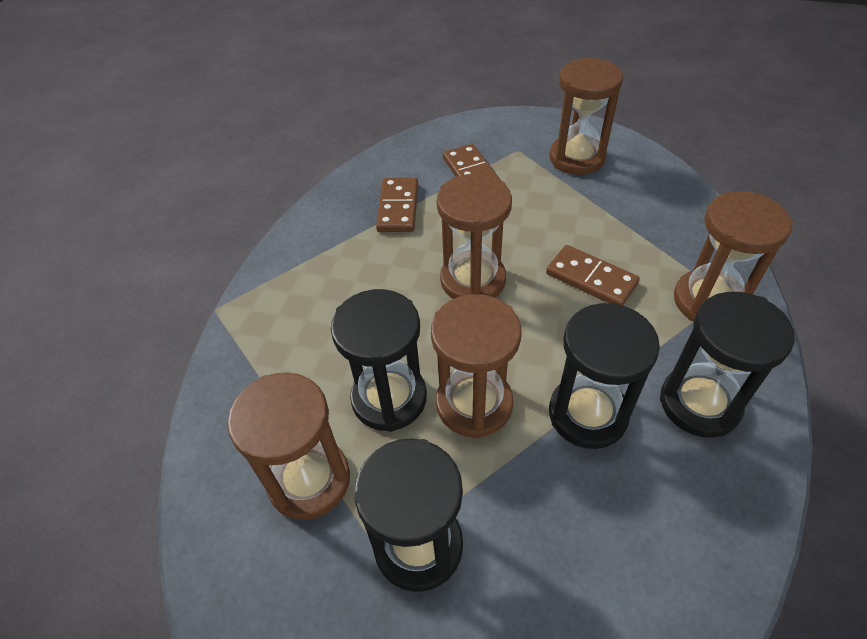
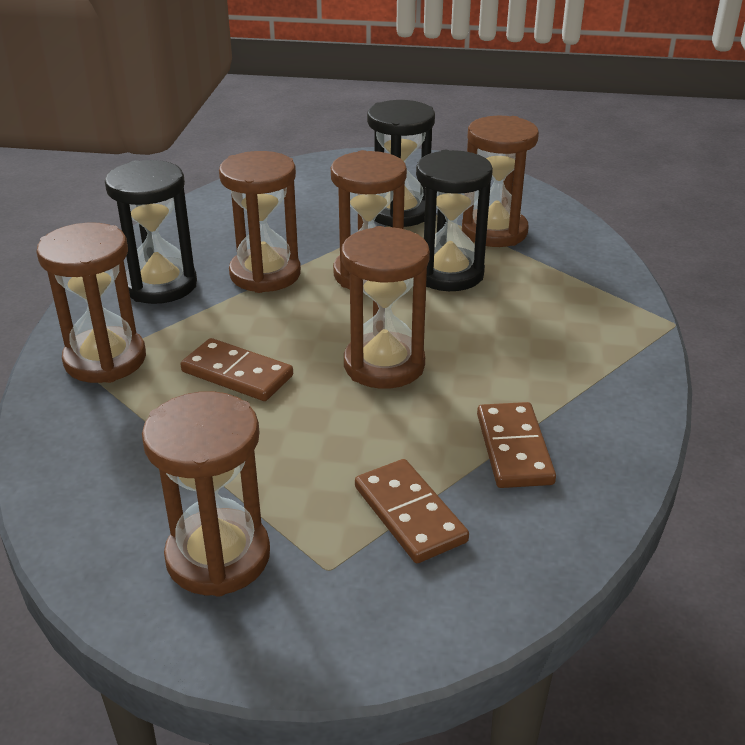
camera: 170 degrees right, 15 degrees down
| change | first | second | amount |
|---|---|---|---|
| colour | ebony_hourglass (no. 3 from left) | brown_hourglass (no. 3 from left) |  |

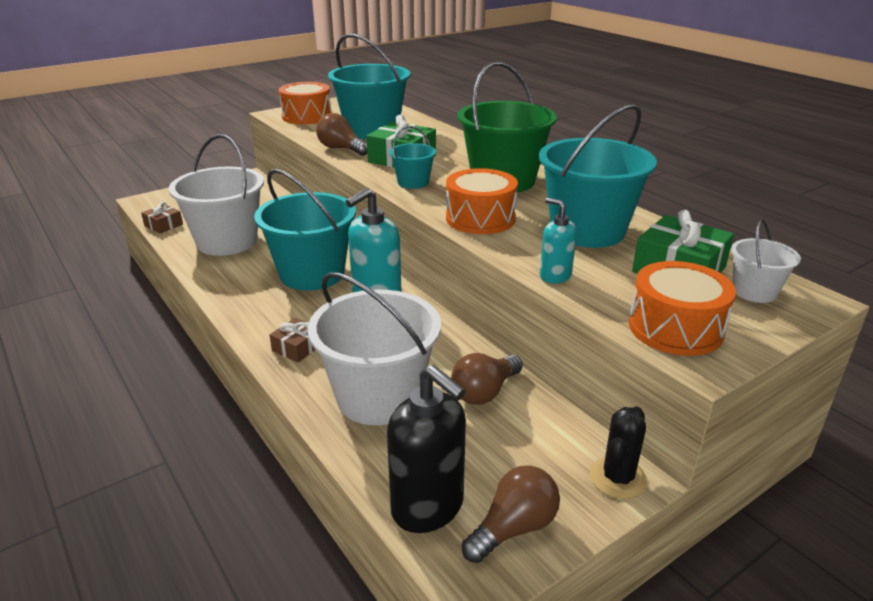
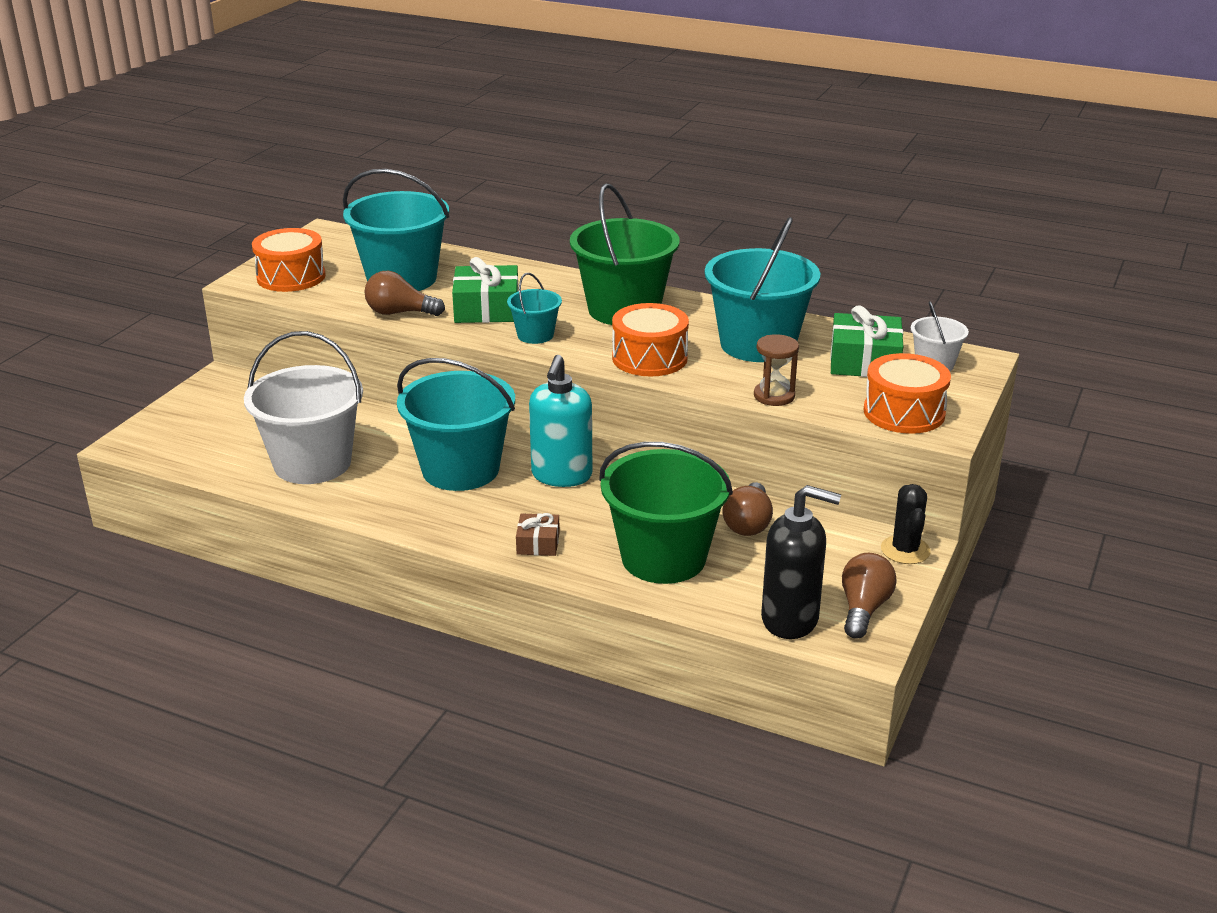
camera: 30 degrees left, 0 degrees up
| change | first | second | amount |
|---|---|---|---|
| missing | brown_gift (no. 1 from left) |  |  |
| exchanged | teal_soap_dispenser (no. 2 from left) | brown_hourglass |  |
| colour | snow-white_pail (no. 2 from left) | emerald_pail (no. 2 from left) |  |

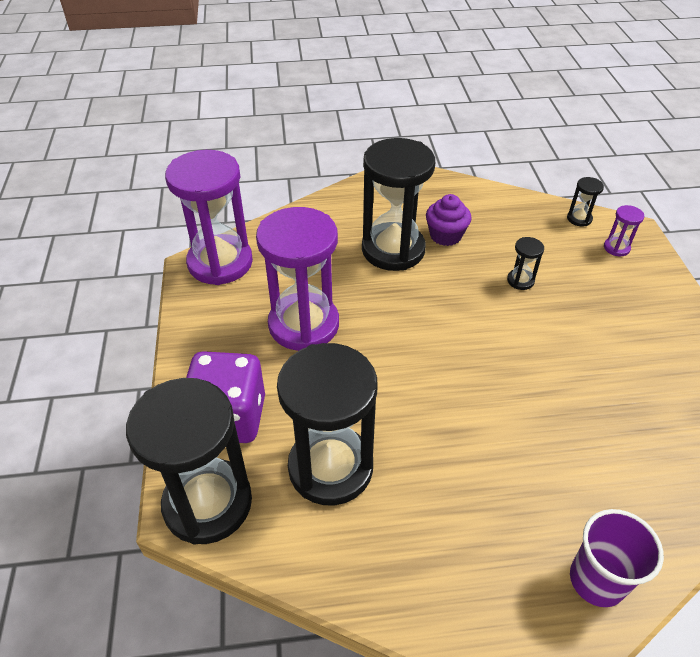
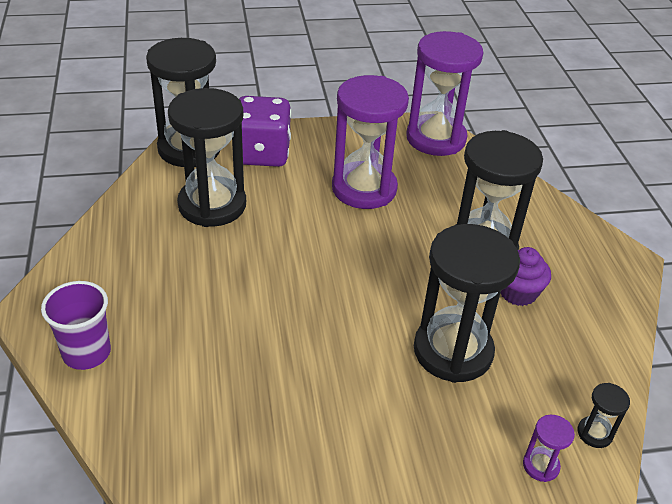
camera: 85 degrees right, 5 degrees down
| change | first | second | amount |
|---|---|---|---|
| size | ebony_hourglass (no. 4 from left in the first image) | ebony_hourglass (no. 3 from left) | x2.46 |

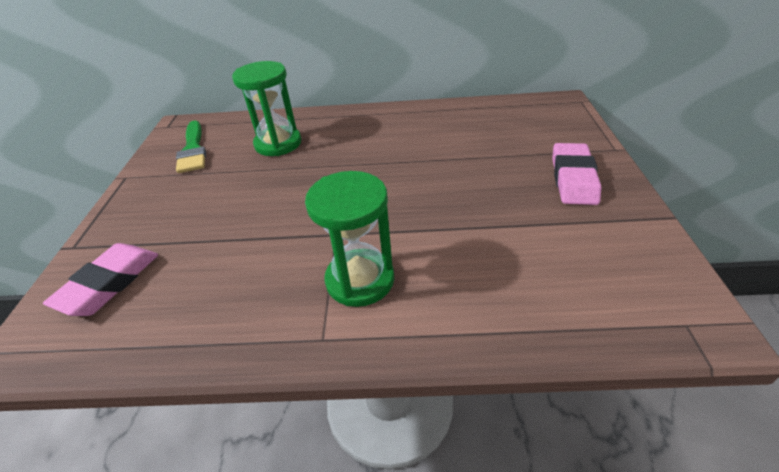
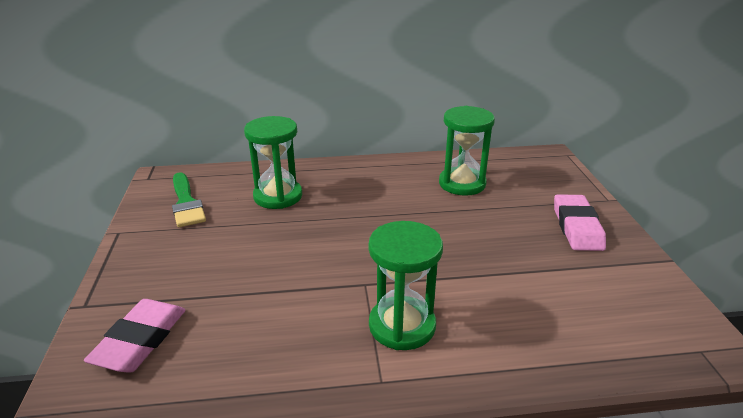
camera: 10 degrees left, 10 degrees down
| change | first | second | amount |
|---|---|---|---|
| appeared |  | emerald_hourglass (no. 3 from left) |  |

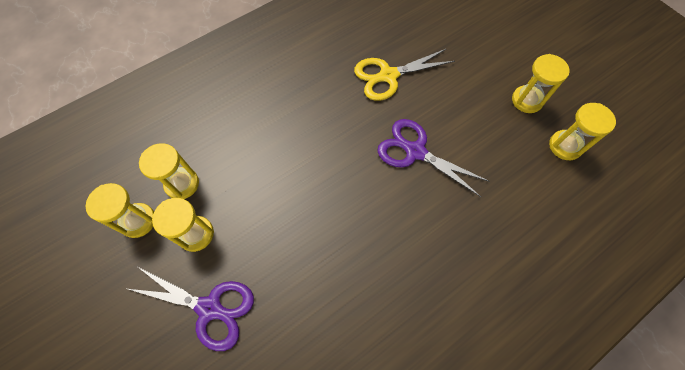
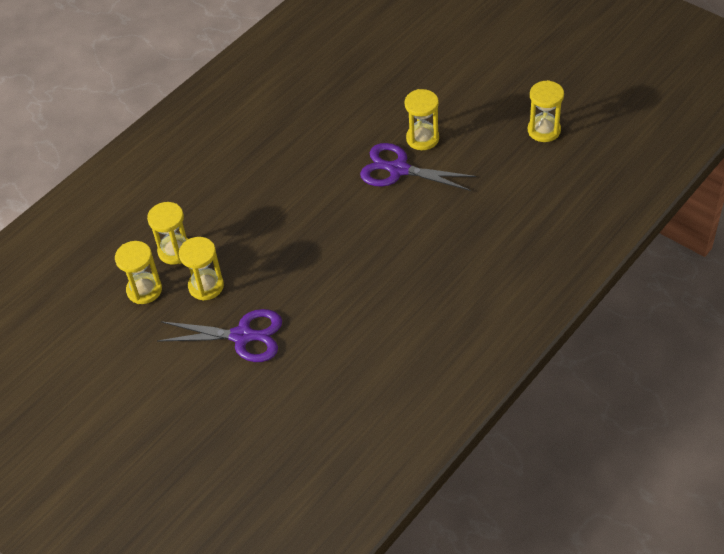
camera: 10 degrees left, 15 degrees down
| change | first | second | amount |
|---|---|---|---|
| missing | yellow_pair_of_scissors |  |  |
| relocated | yellow_hourglass (no. 4 from left) |  |  |

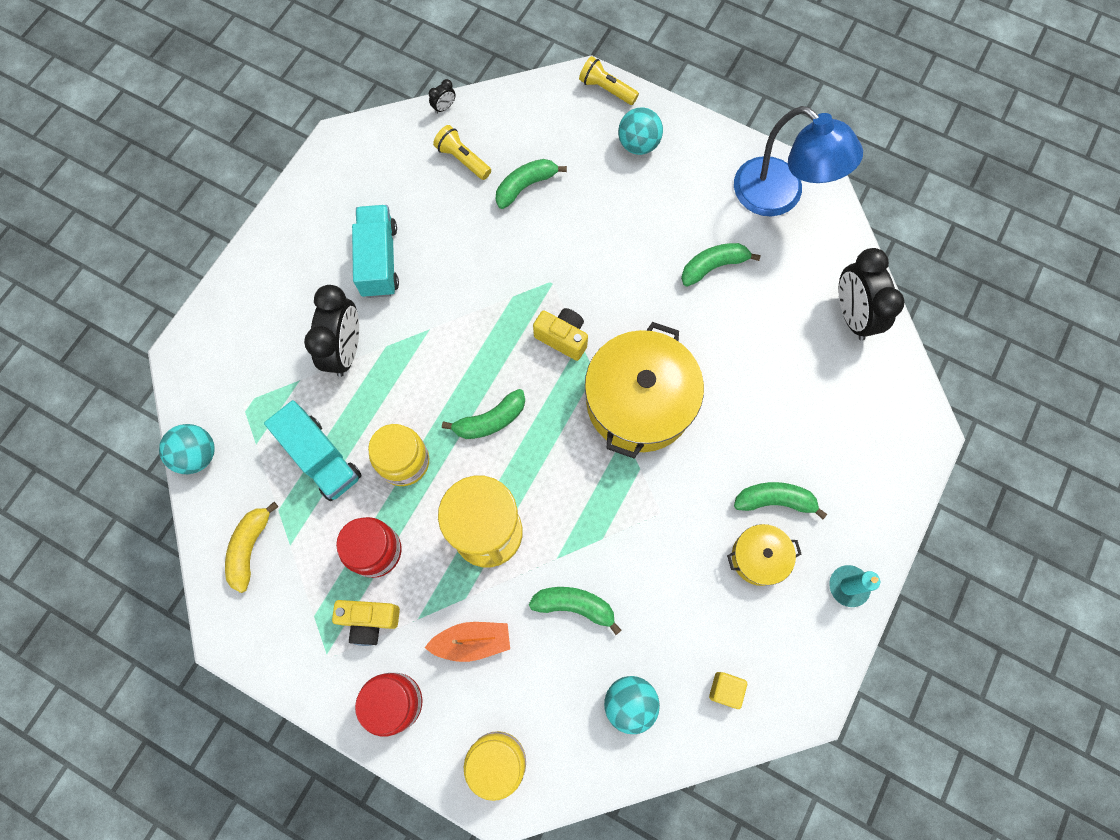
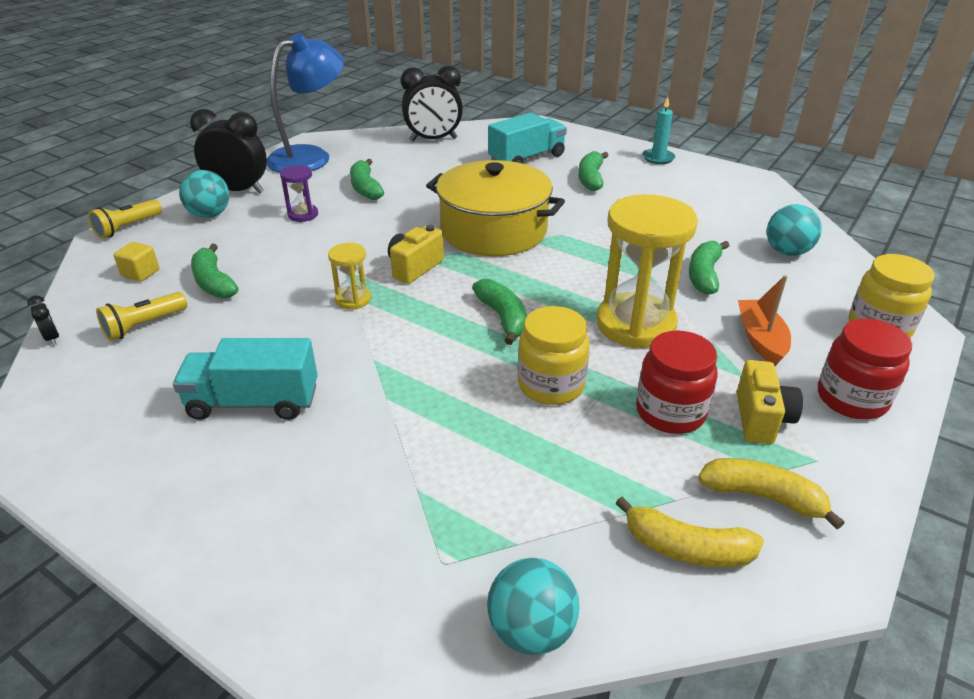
camera: 85 degrees left, 35 degrees down
| change | first | second | amount |
|---|---|---|---|
| missing | yellow_cooking_pot (no. 2 from left) |  |  |
| appeared |  | royal_purple_hourglass |  |
| appeared |  | yellow_hourglass (no. 1 from left) |  |
| appeared |  | yellow_banana_fruit (no. 2 from left) |  |
| relocated | teal_truck (no. 1 from left in the first image) | teal_truck (no. 2 from left) |  |
| relocated | ebony_alarm_clock (no. 1 from left in the first image) | ebony_alarm_clock (no. 2 from left) |  |
| relocated | yellow_solid_cube |  |  |

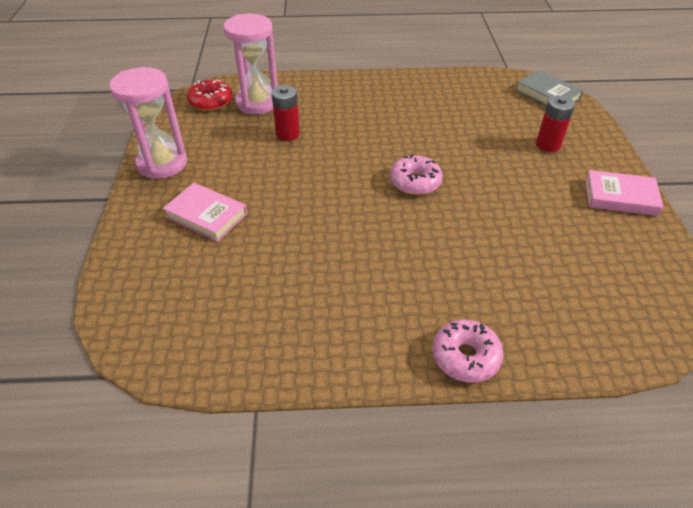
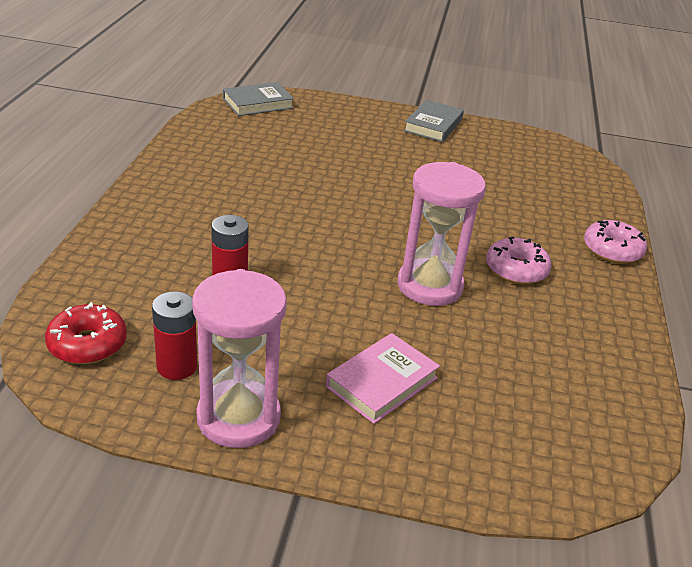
camera: 80 degrees left, 10 degrees down
| change | first | second | amount |
|---|---|---|---|
| relocated | pink_hourglass (no. 2 from left) |  |  |
| relocated | pink_doughnut (no. 1 from left) |  |  |
| relocated | crimson_battery (no. 2 from left in the first image) | crimson_battery (no. 1 from left) |  |
| colour | pink_hardcover (no. 2 from left) | gray_hardcover (no. 2 from left) |  |

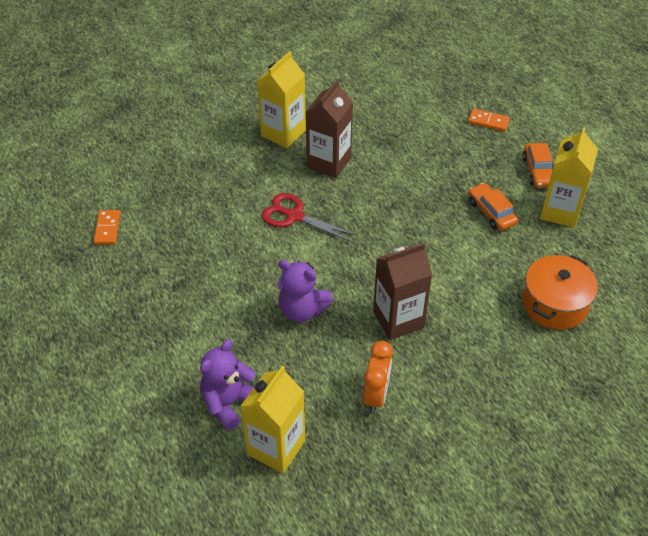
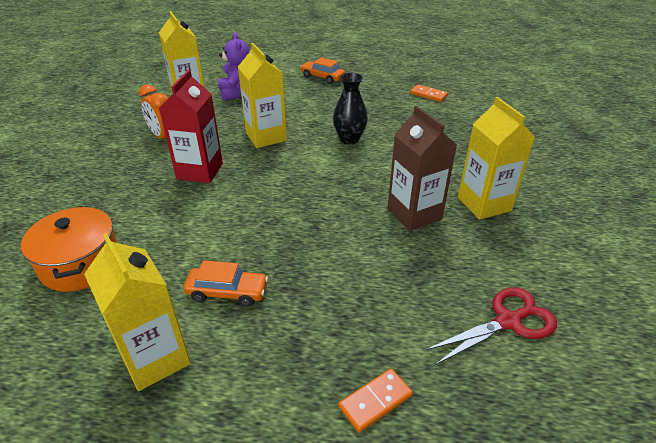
camera: 125 degrees right, 10 degrees down
| change | first | second | amount |
|---|---|---|---|
| appeared |  | ebony_tall_vase |  |
| relocated | crimson_pair_of_scissors |  |  |
| relocated | orange_automobile (no. 2 from left) |  |  |
| exchanged | royal_purple_teddy_bear (no. 2 from left) | yellow_milk_carton (no. 3 from left) |  |
| colour | brown_milk_carton (no. 2 from left) | crimson_milk_carton |  |

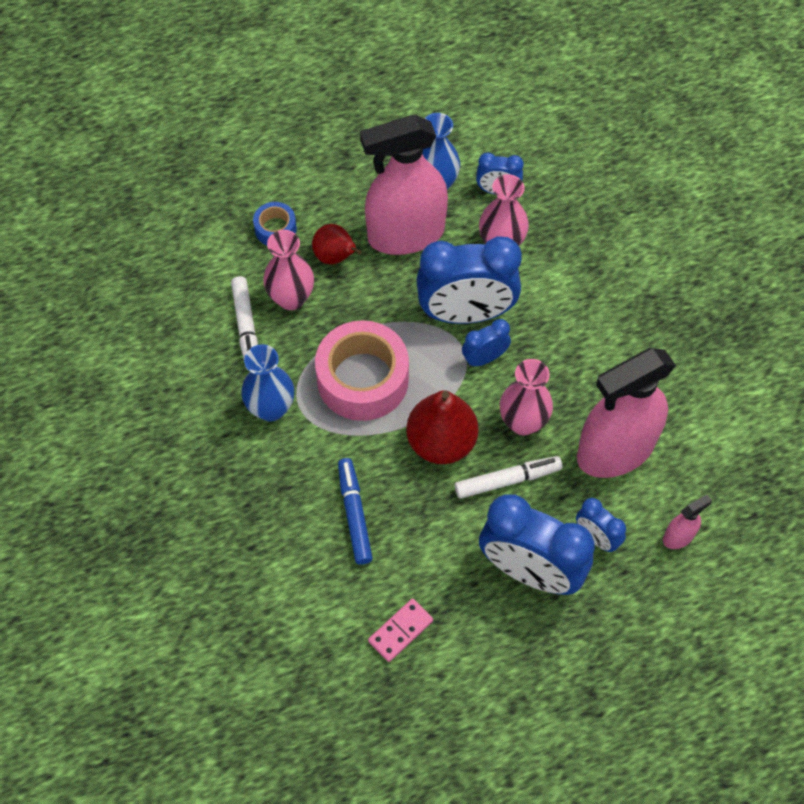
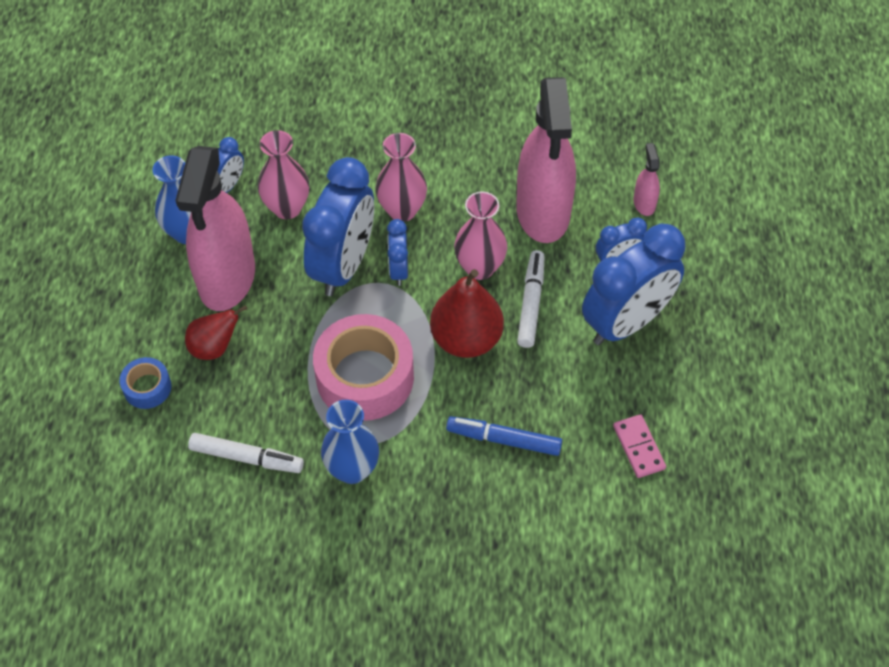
camera: 65 degrees left, 5 degrees down
| change | first | second | amount |
|---|---|---|---|
| relocated | pink_tall_vase (no. 1 from left in the first image) | pink_tall_vase (no. 2 from left) |  |

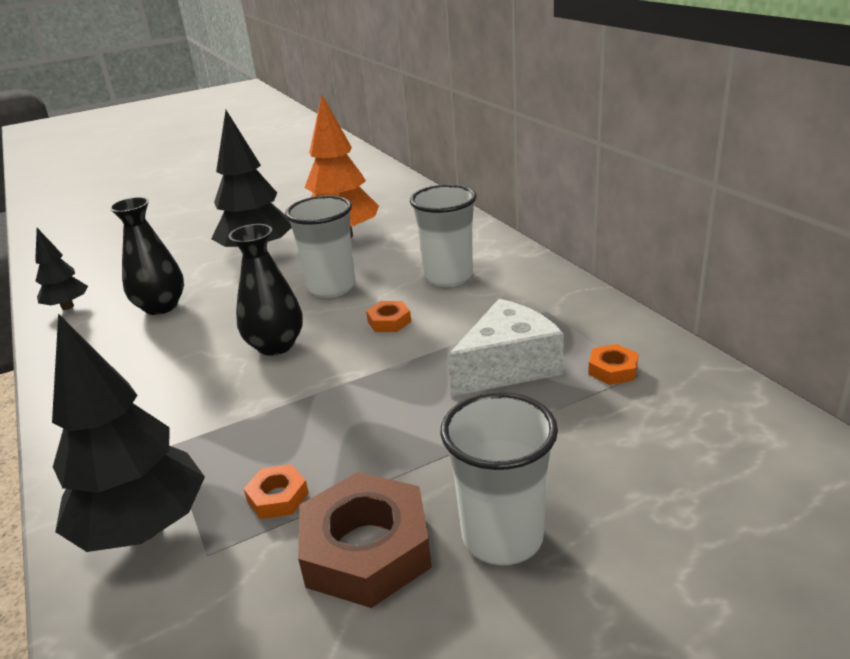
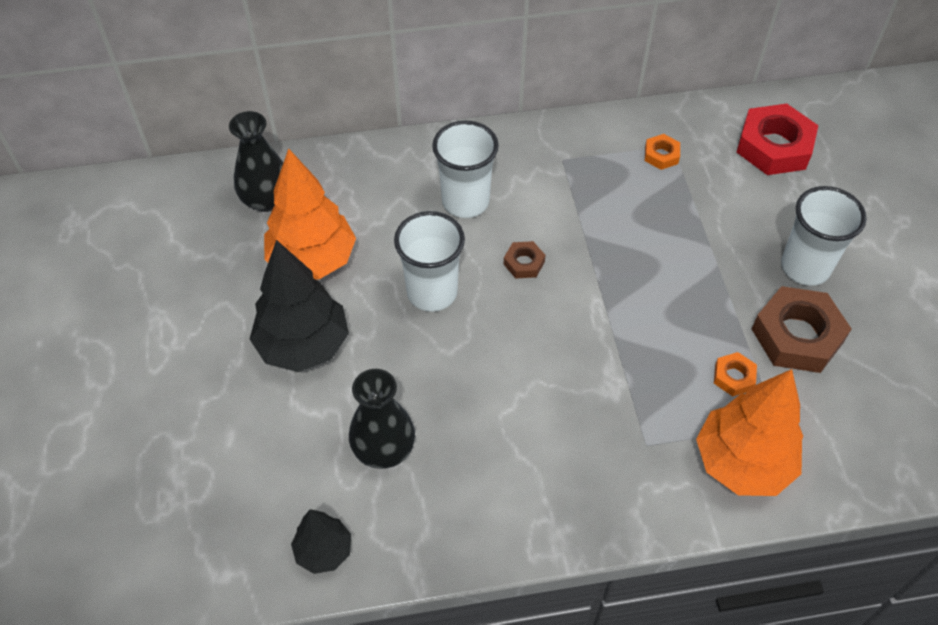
camera: 75 degrees left, 25 degrees up
| change | first | second | amount |
|---|---|---|---|
| missing | snow-white_cheese_wedge |  |  |
| appeared |  | crimson_hex_nut |  |
| relocated | ebony_tall_vase (no. 2 from left in the first image) | ebony_tall_vase (no. 1 from left) |  |
| colour | ebony_toy_tree (no. 2 from left) | orange_toy_tree (no. 2 from left) |  |
| colour | orange_hex_nut (no. 2 from left) | brown_hex_nut (no. 1 from left) |  |

